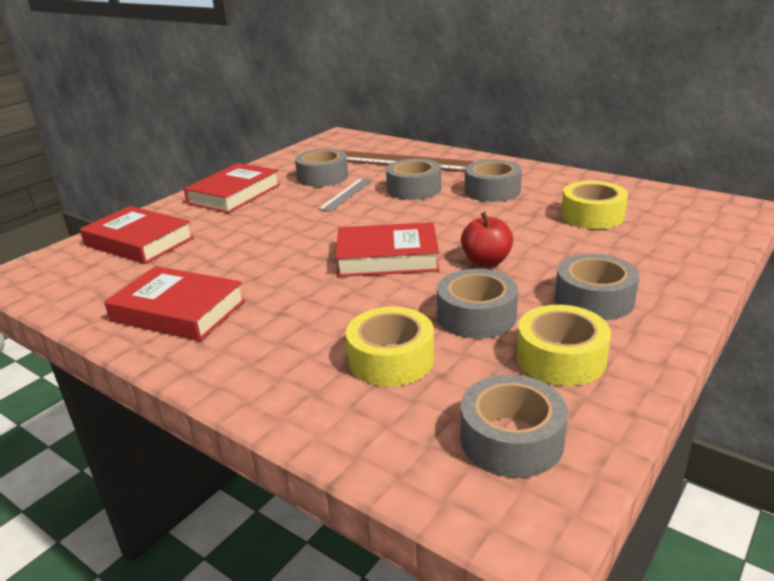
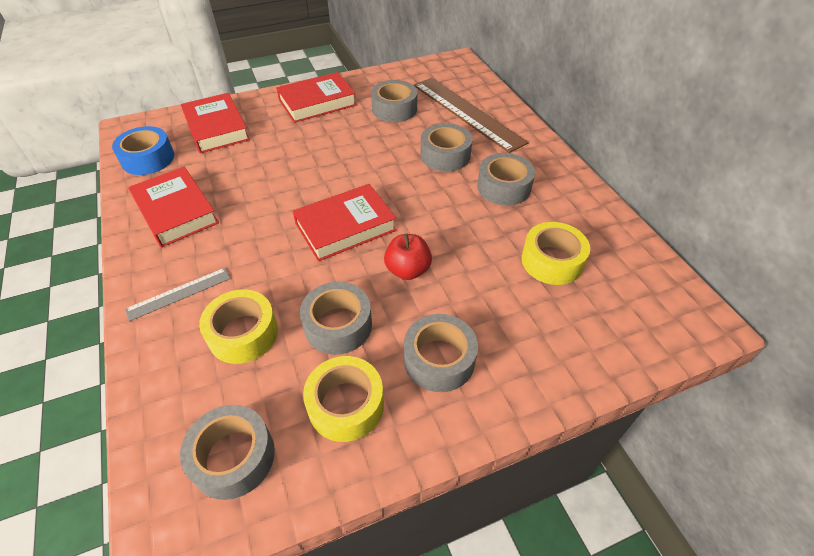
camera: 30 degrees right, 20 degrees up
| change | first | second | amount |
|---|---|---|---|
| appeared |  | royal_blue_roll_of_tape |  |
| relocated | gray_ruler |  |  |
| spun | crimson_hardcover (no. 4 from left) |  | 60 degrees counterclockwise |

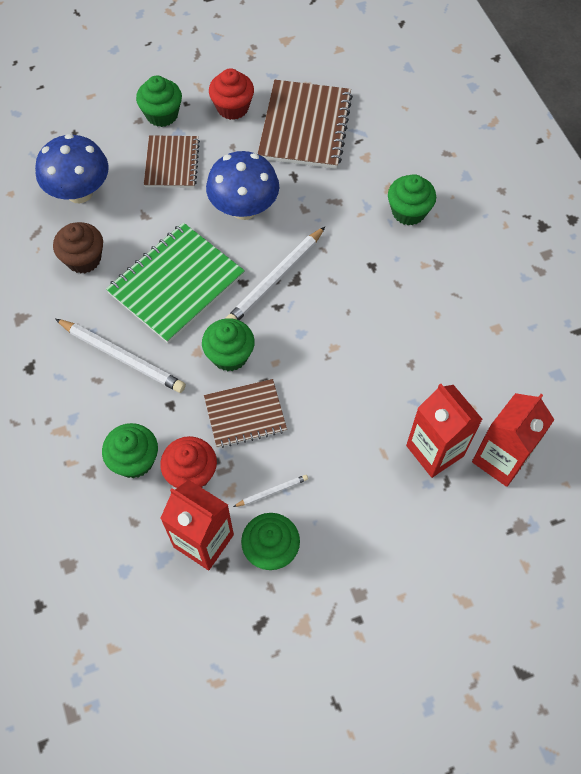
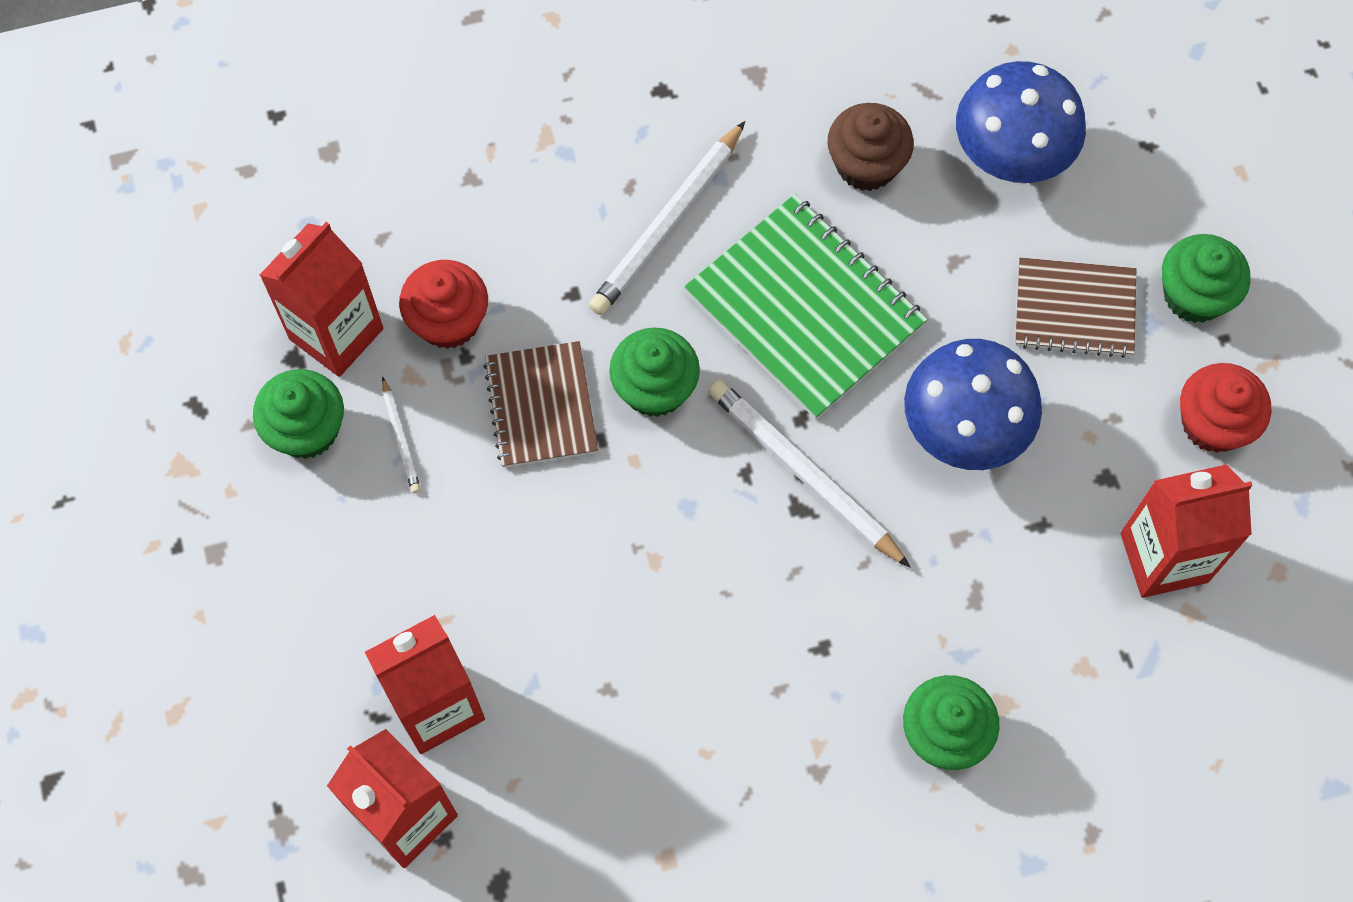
camera: 95 degrees right, 5 degrees up
| change | first | second | amount |
|---|---|---|---|
| missing | emerald_fairy_cake (no. 1 from left) |  |  |
| exchanged | brown_notebook (no. 3 from left) | crimson_milk_carton (no. 4 from left) |  |

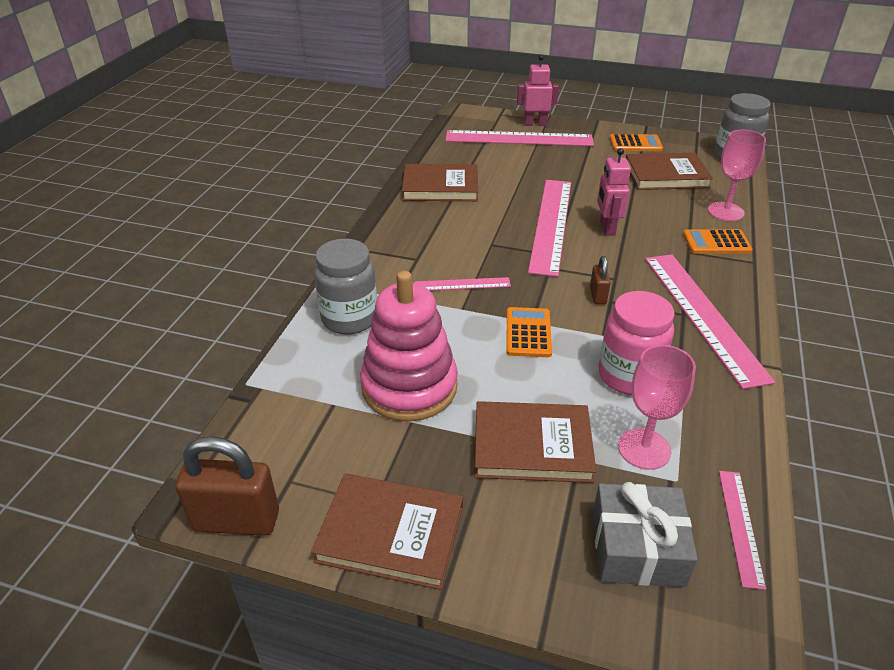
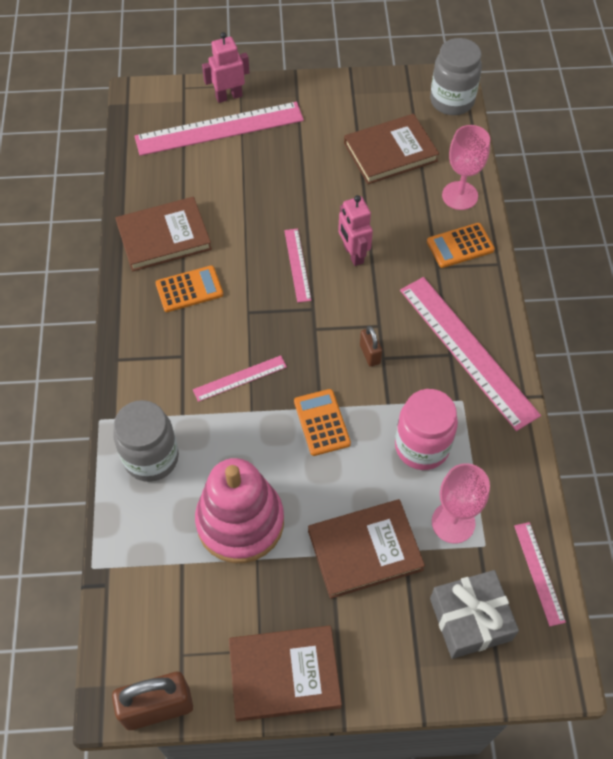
camera: 20 degrees left, 20 degrees up
| change | first | second | amount |
|---|---|---|---|
| relocated | orange_pocket_calculator (no. 2 from left in the first image) | orange_pocket_calculator (no. 1 from left) |  |
| size | pink_ruler (no. 3 from left) |  | x0.49 |

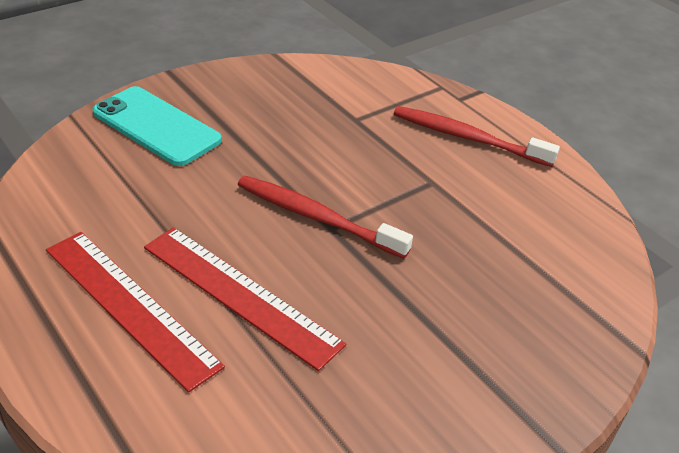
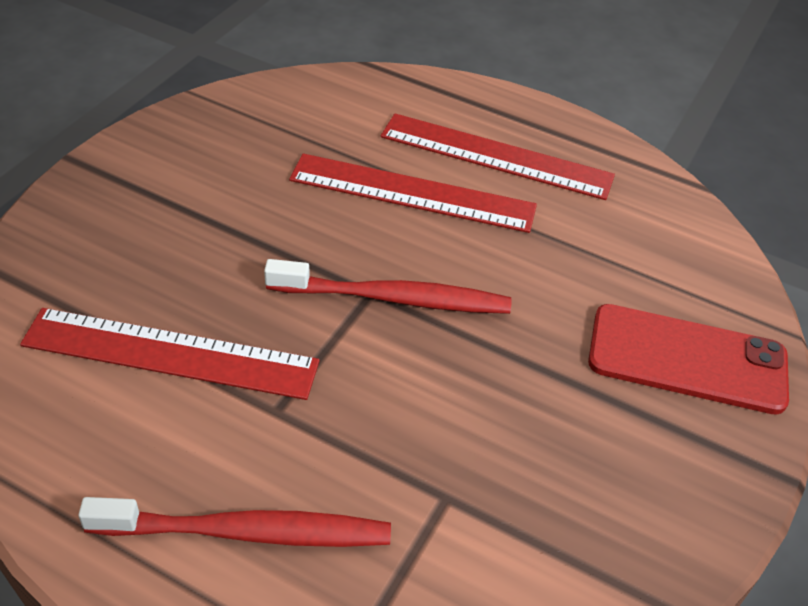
camera: 155 degrees right, 5 degrees up
| change | first | second | amount |
|---|---|---|---|
| appeared |  | crimson_ruler (no. 1 from left) |  |
| colour | teal_phone | crimson_phone |  |

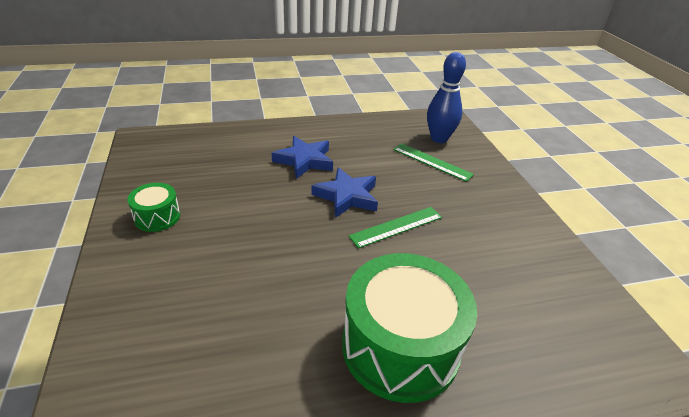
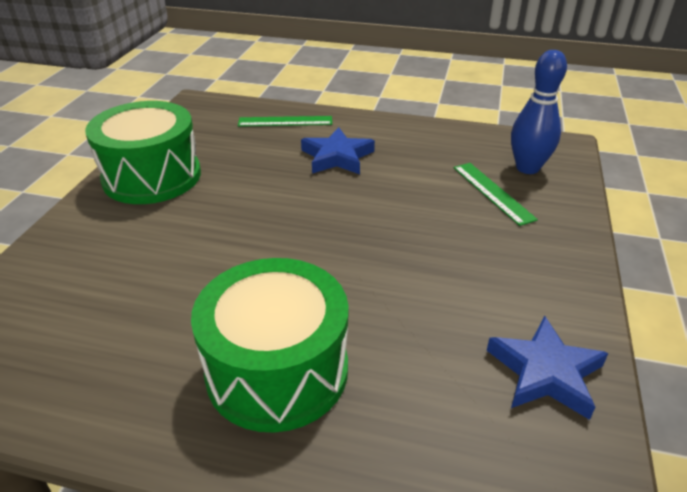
camera: 30 degrees right, 0 degrees up
| change | first | second | amount |
|---|---|---|---|
| relocated | royal_blue_five-pointed_star (no. 2 from left) |  |  |
| relocated | emerald_ruler (no. 1 from left) |  |  |
| size | emerald_snare_drum (no. 1 from left) |  | x2.09 |

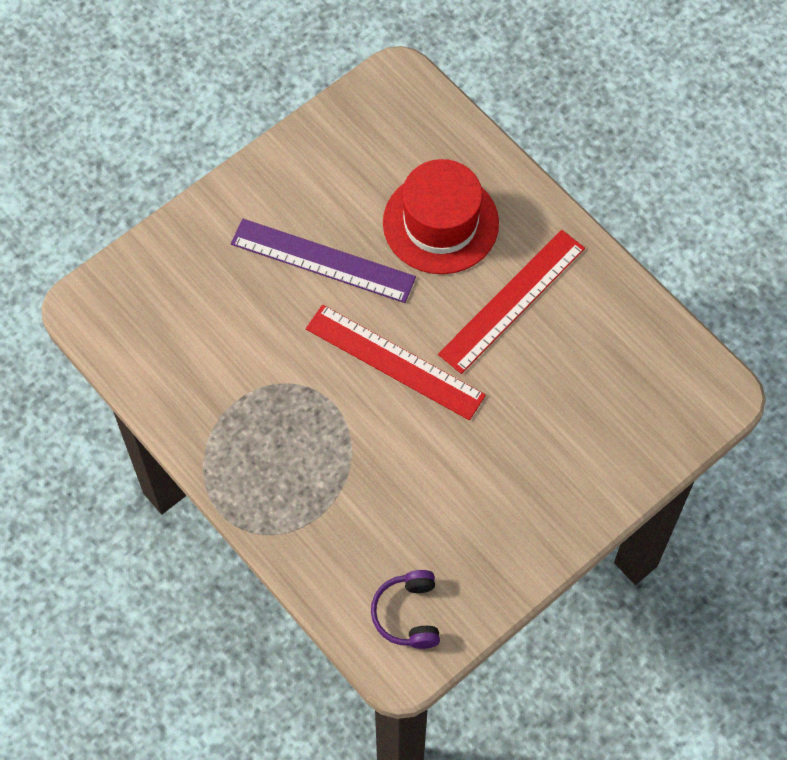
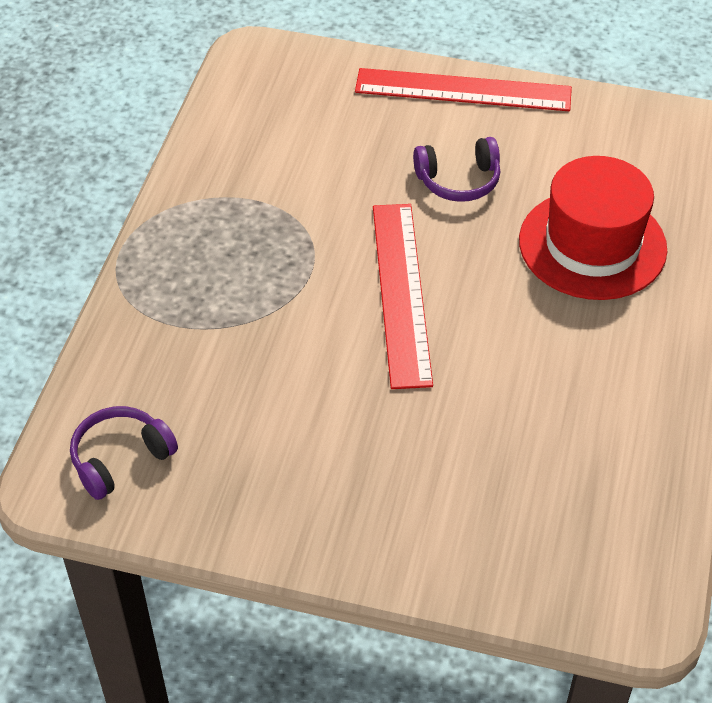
camera: 55 degrees right, 15 degrees down
| change | first | second | amount |
|---|---|---|---|
| relocated | crimson_ruler (no. 2 from left) |  |  |
| exchanged | royal_purple_ruler | royal_purple_headset (no. 2 from left) |  |

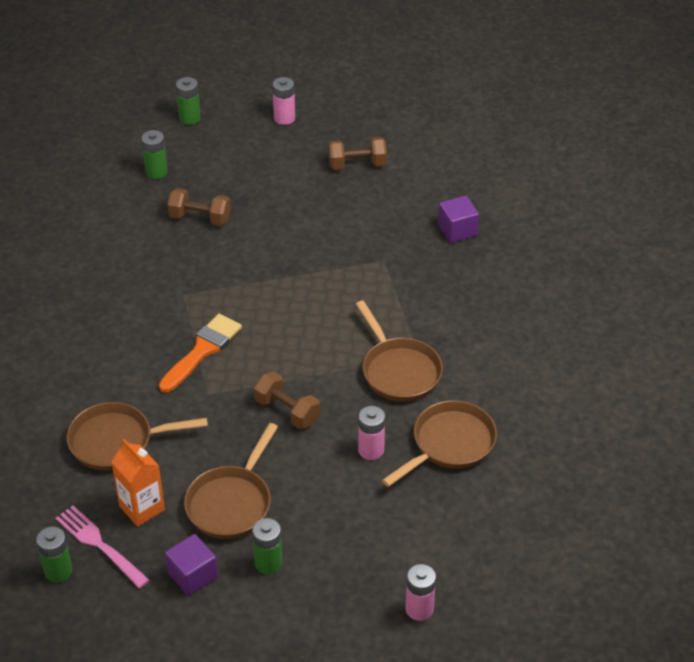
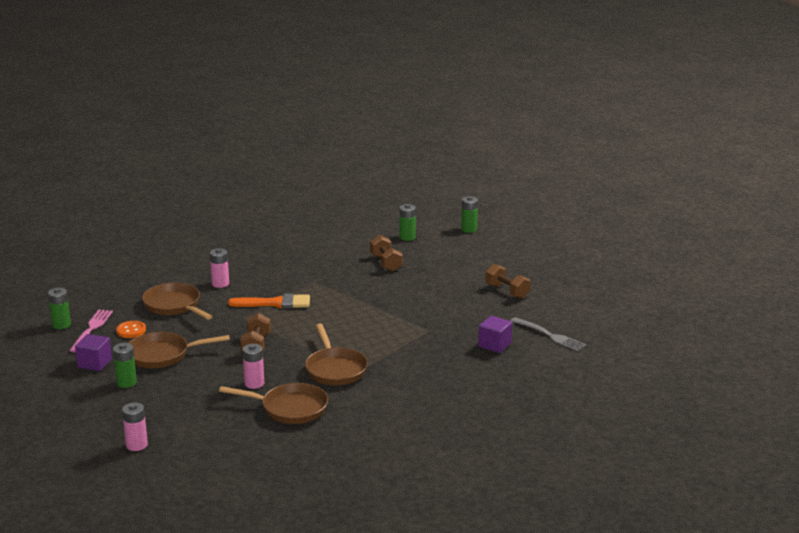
camera: 55 degrees right, 20 degrees down
| change | first | second | amount |
|---|---|---|---|
| appeared |  | gray_dinner_fork |  |
| relocated | pink_battery (no. 1 from left in the first image) | pink_battery (no. 2 from left) |  |
| exchanged | orange_milk_carton | orange_shirt_button |  |
| spun | brown_pan (no. 3 from left in the first image) | brown_pan (no. 4 from left) | 45 degrees counterclockwise |

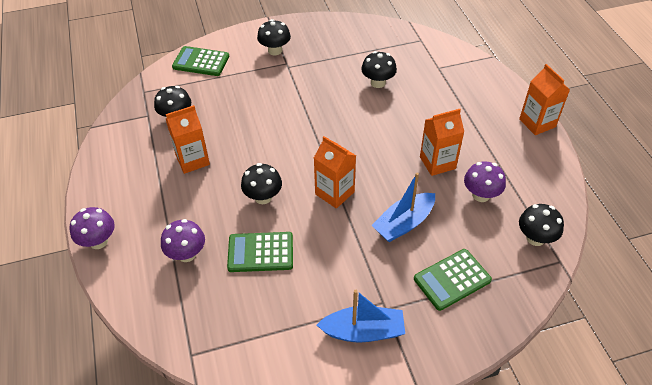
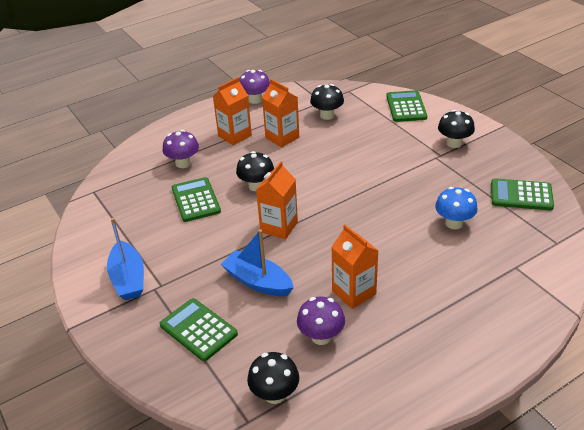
camera: 75 degrees right, 10 degrees down
| change | first | second | amount |
|---|---|---|---|
| appeared |  | emerald_pocket_calculator (no. 4 from left) |  |
| relocated | royal_purple_mushroom (no. 1 from left in the first image) | royal_purple_mushroom (no. 2 from left) |  |
| relocated | orange_milk_carton (no. 4 from left in the first image) | orange_milk_carton (no. 1 from left) |  |
| colour | ebony_mushroom (no. 4 from left) | royal_blue_mushroom |  |

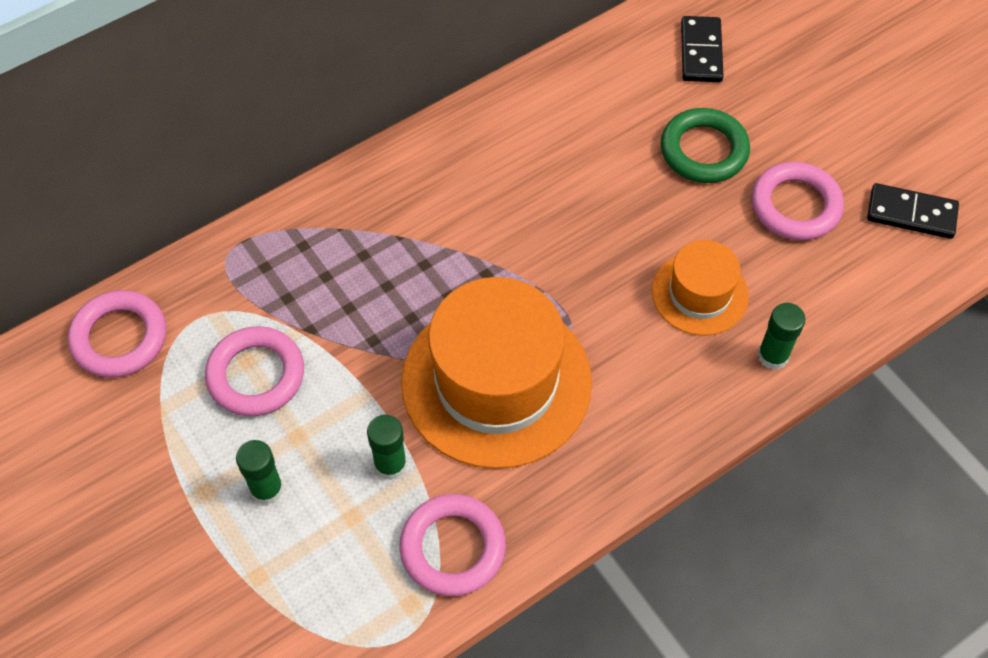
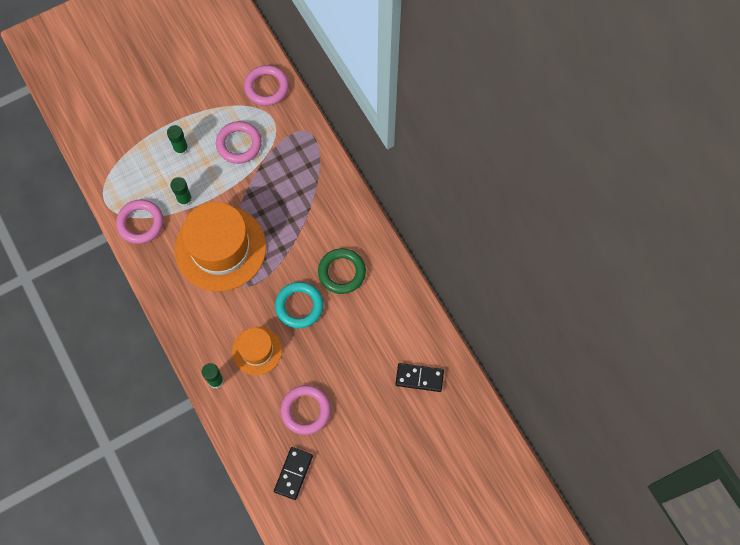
camera: 95 degrees right, 10 degrees up
| change | first | second | amount |
|---|---|---|---|
| appeared |  | teal_hoop |  |
| relocated | emerald_hoop |  |  |

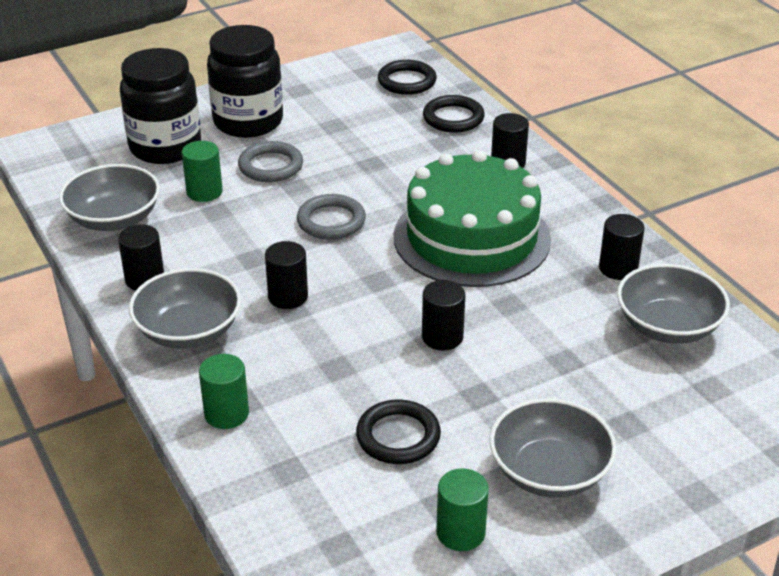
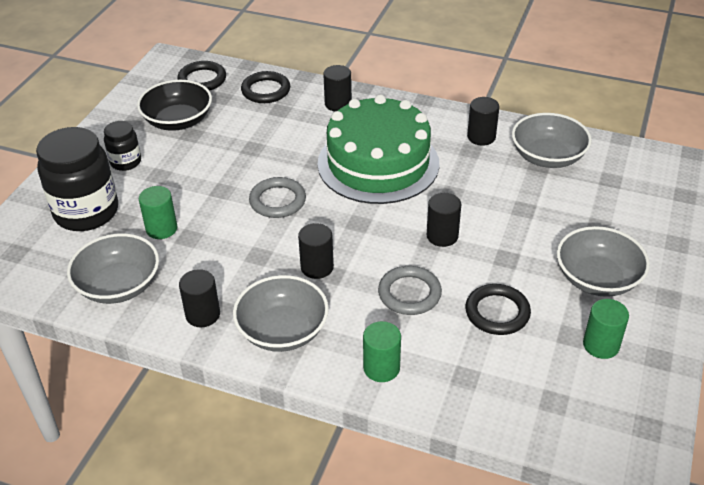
camera: 40 degrees left, 5 degrees up
| change | first | second | amount |
|---|---|---|---|
| appeared |  | ebony_serving_bowl |  |
| relocated | gray_hoop (no. 1 from left in the first image) | gray_hoop (no. 2 from left) |  |
| size | ebony_preserve_jar (no. 2 from left) |  | x0.52 |

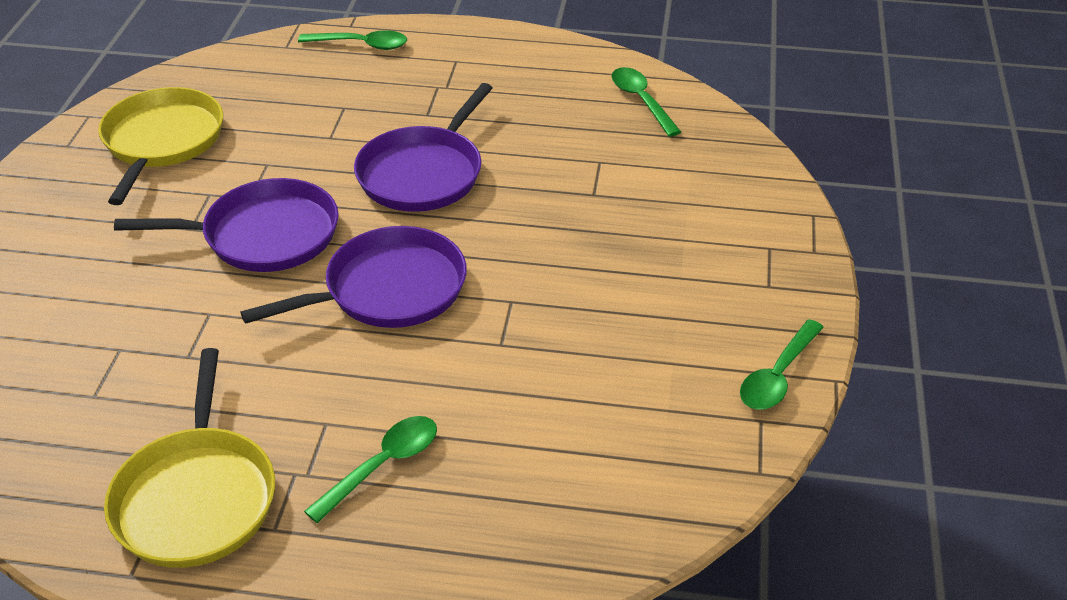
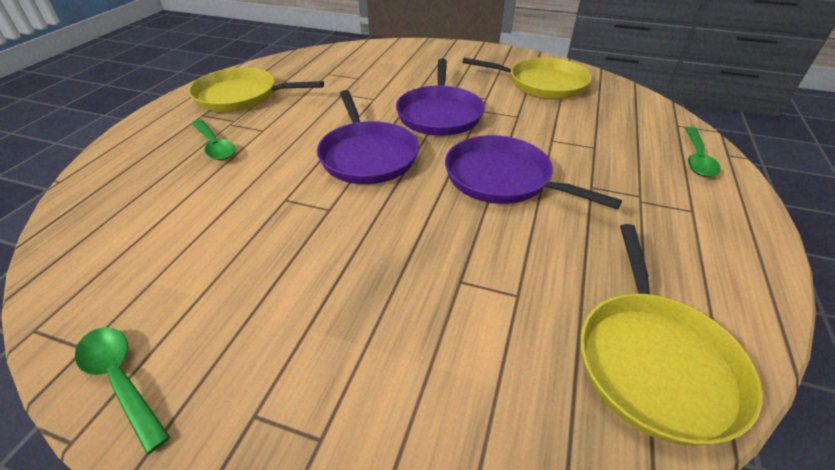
camera: 100 degrees right, 0 degrees up
| change | first | second | amount |
|---|---|---|---|
| exchanged | emerald_tablespoon (no. 3 from left) | yellow_pan (no. 3 from left) |  |

